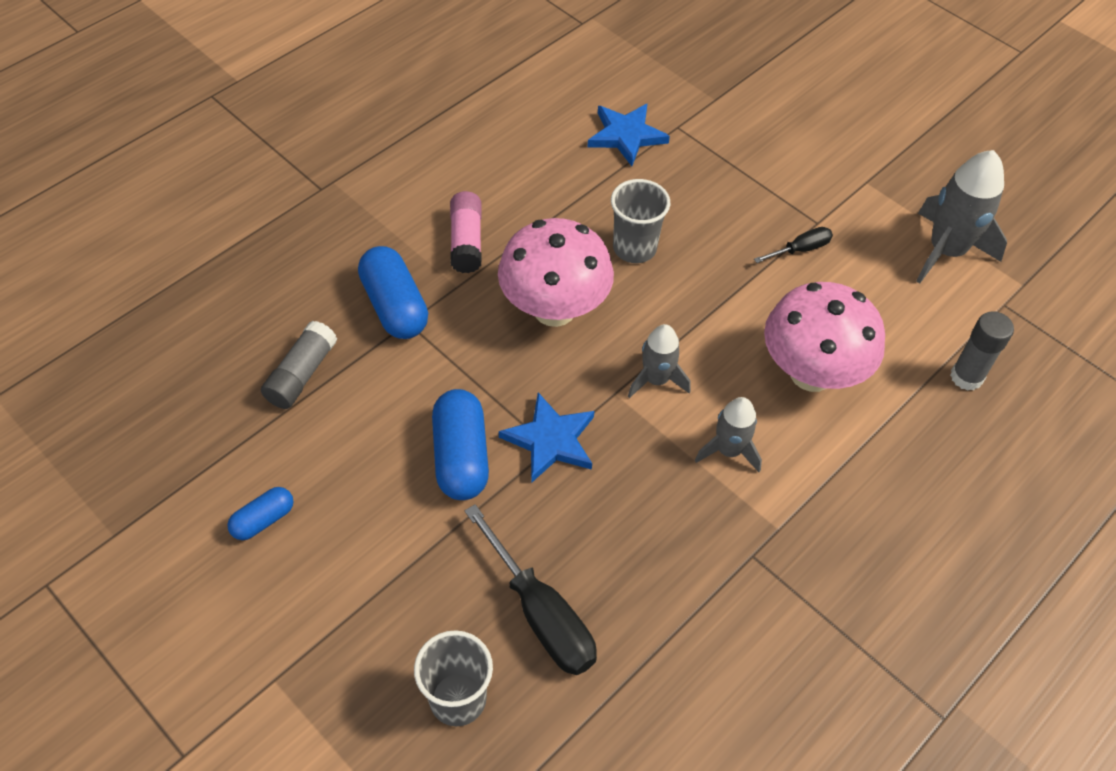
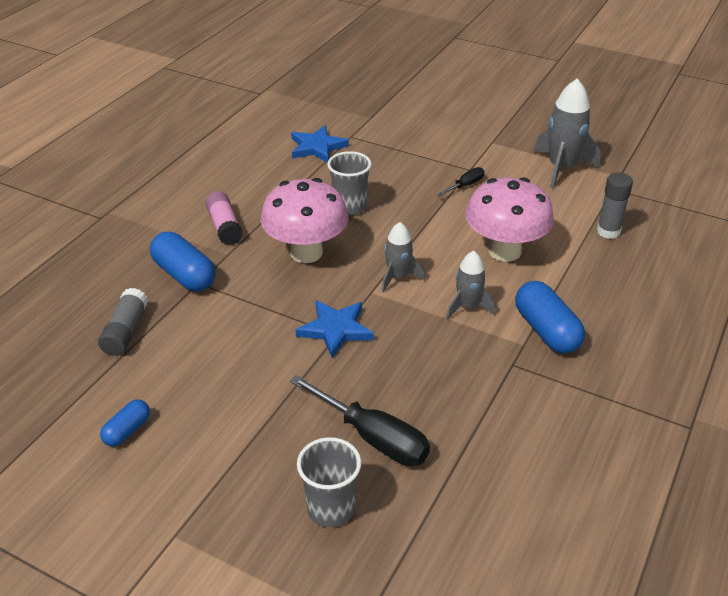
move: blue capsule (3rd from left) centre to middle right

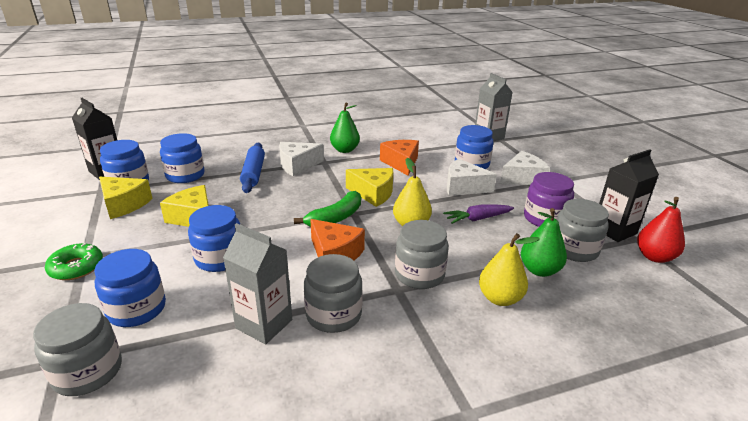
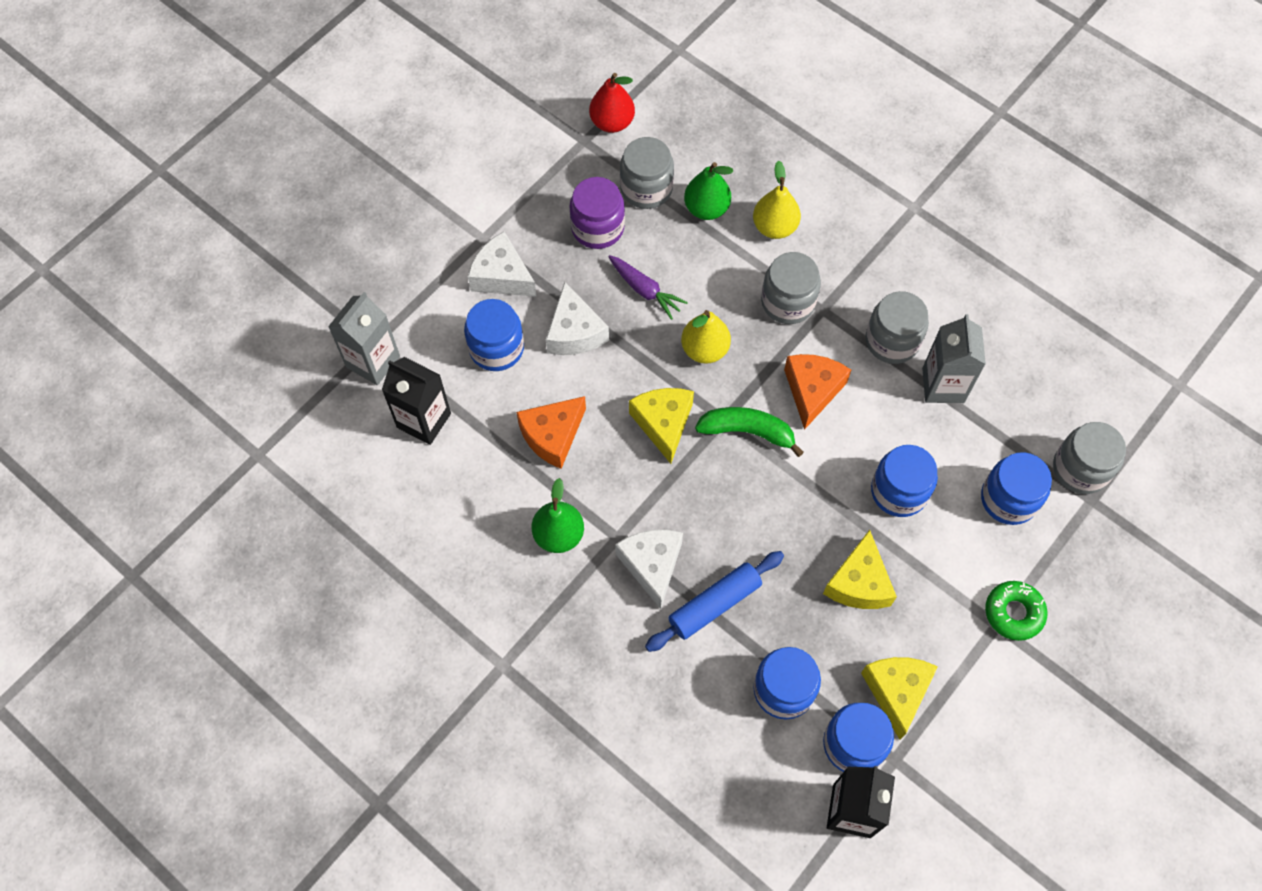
move: black carton (2nd from left in the first image) middle right to black carton (1st from left) middle left
rotate: white cheese (1st from left in the first image) centre = centre 135 degrees counterclockwise

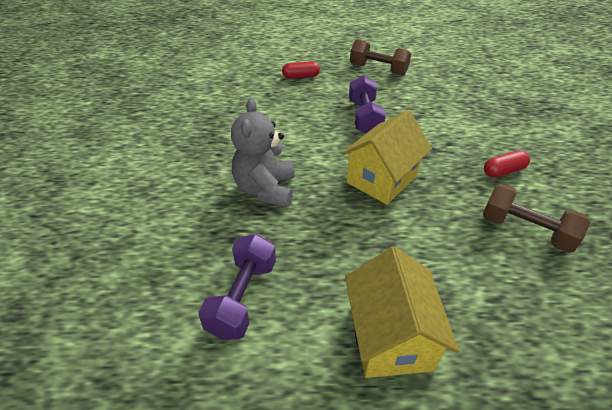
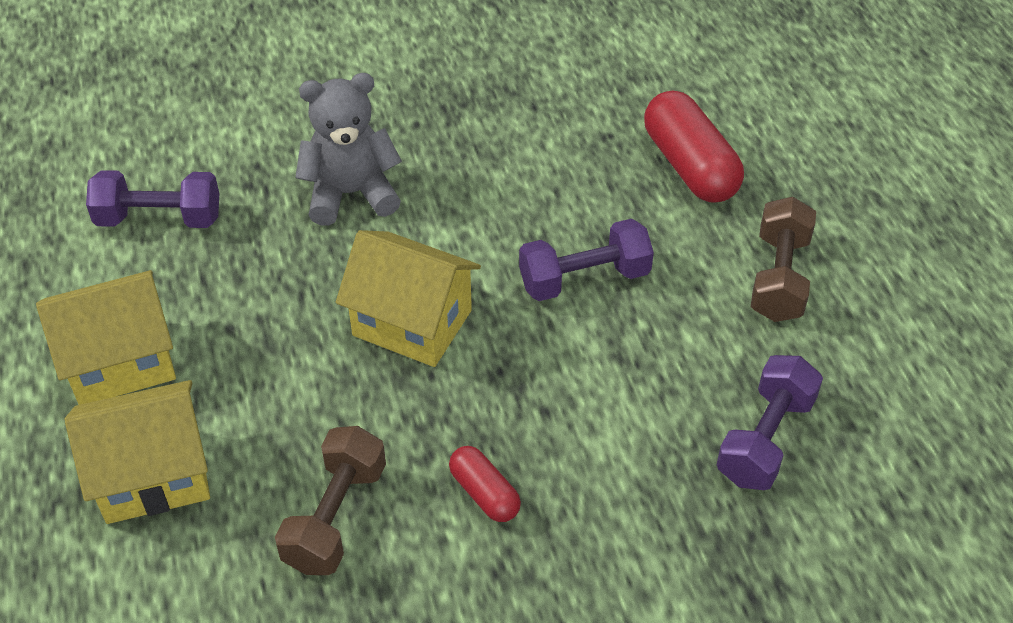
insert: yellow house (2nd from left) bottom left; purple dumbbell (3rd from left) bottom right
resize: red capsule (1st from left in the first image) top centre = top right x1.85

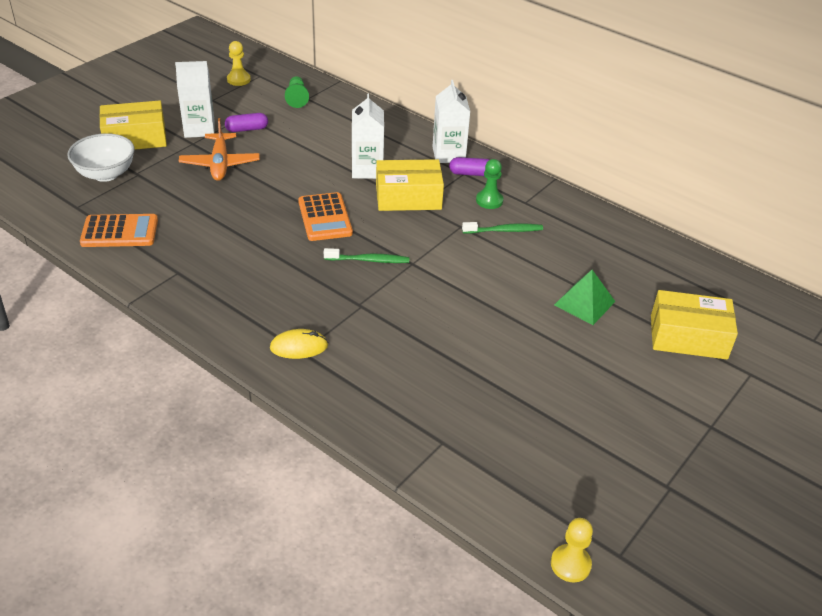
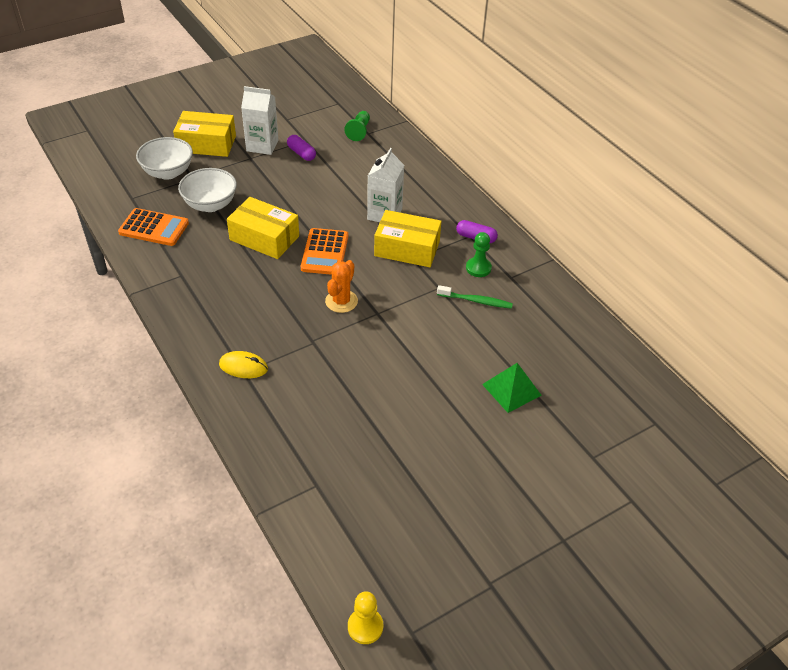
delete: orange plane top left; yellow pawn (1st from left) top left; white carton (3rd from left) top centre
insert: white bowl (2nd from left) top left
move: yellow box (3rd from left in the first image) middle right to yellow box (2nd from left) centre
replace: green toothbrush (1st from left) centre to orange cactus centre
rotate: purple capsule (1st from left) top left = top centre 45 degrees clockwise

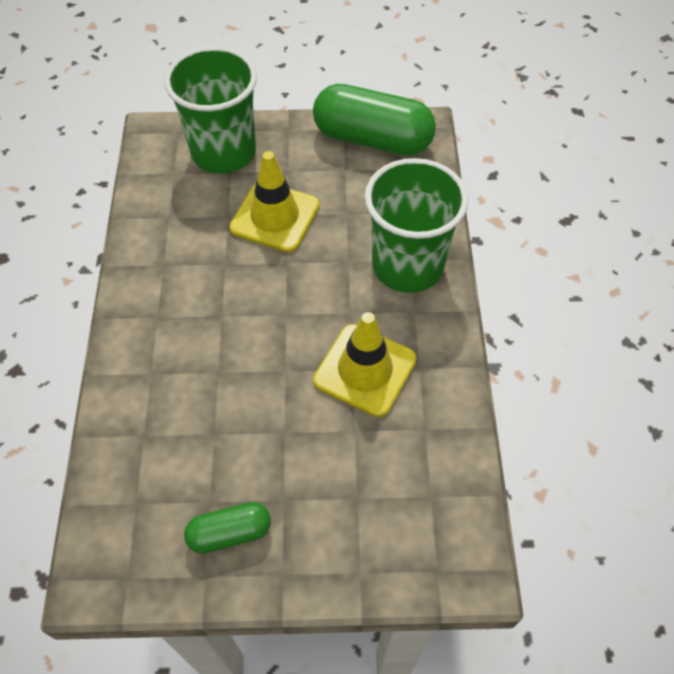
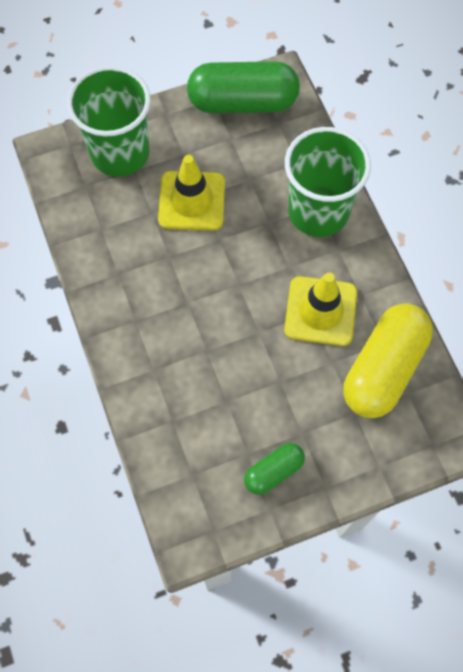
insert: yellow capsule middle right

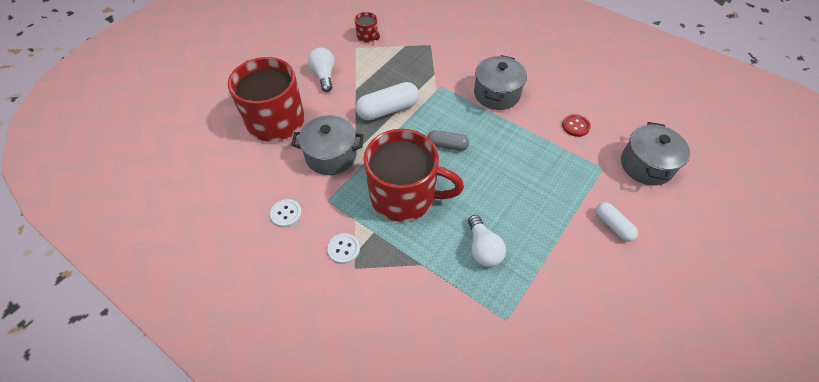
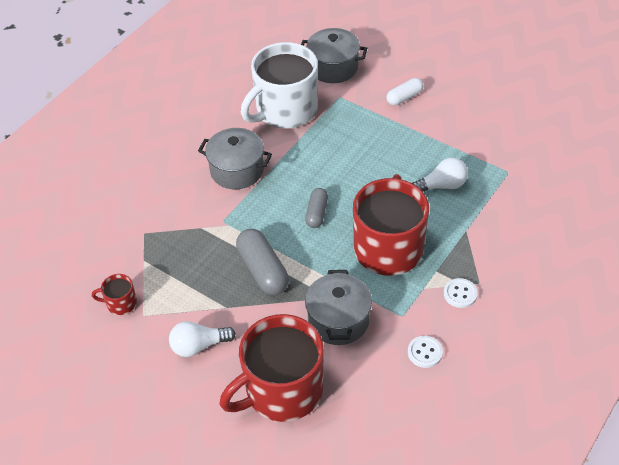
replace: red button top right to white mug top centre
recolor: white capsule (1st from left) top centre to grey capsule (1st from left) centre
rotate: red mug (2nd from left in the first image) top centre = middle left 135 degrees counterclockwise

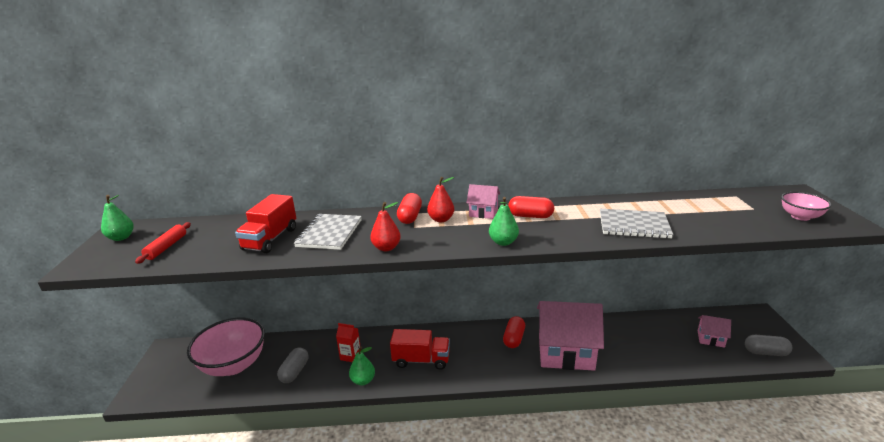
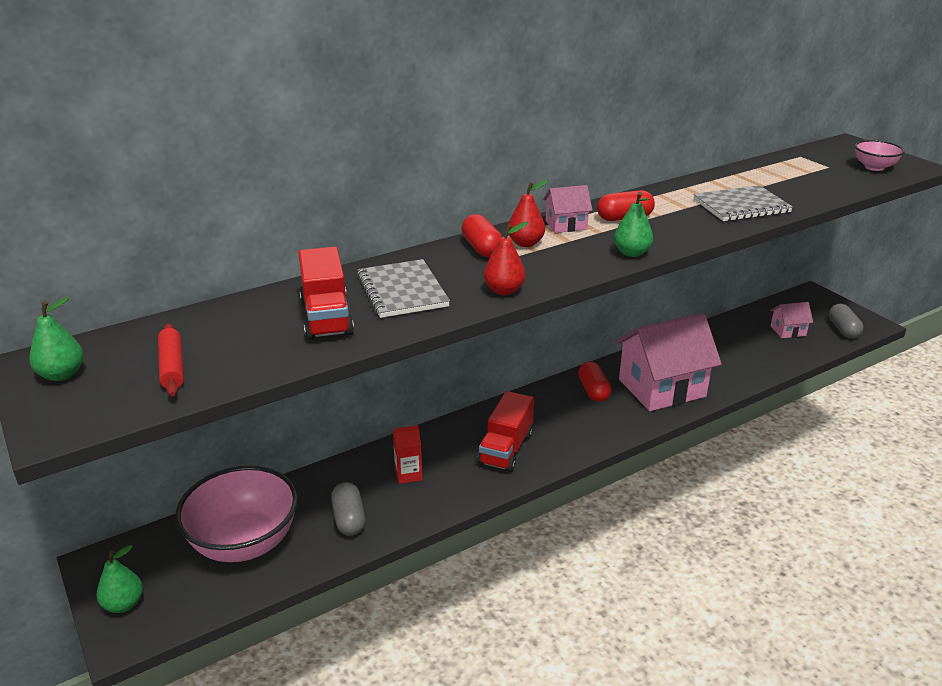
move: green pear (2nd from left) bottom centre to bottom left
rotate: red truck (2nd from left) bottom centre = centre 135 degrees clockwise; grey capsule (2nd from left) bottom right = middle right 75 degrees counterclockwise

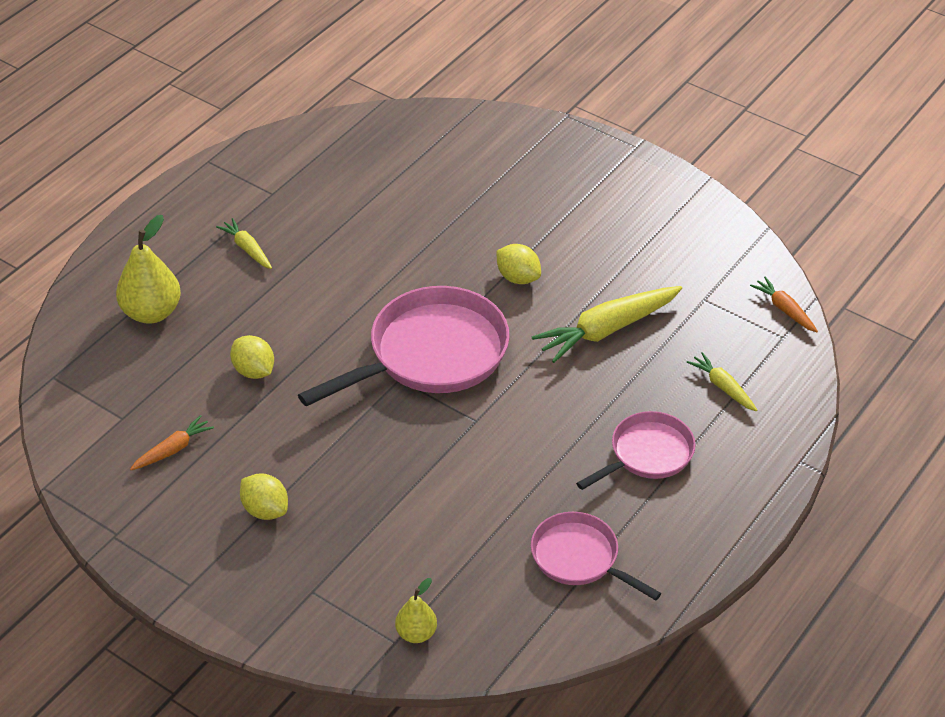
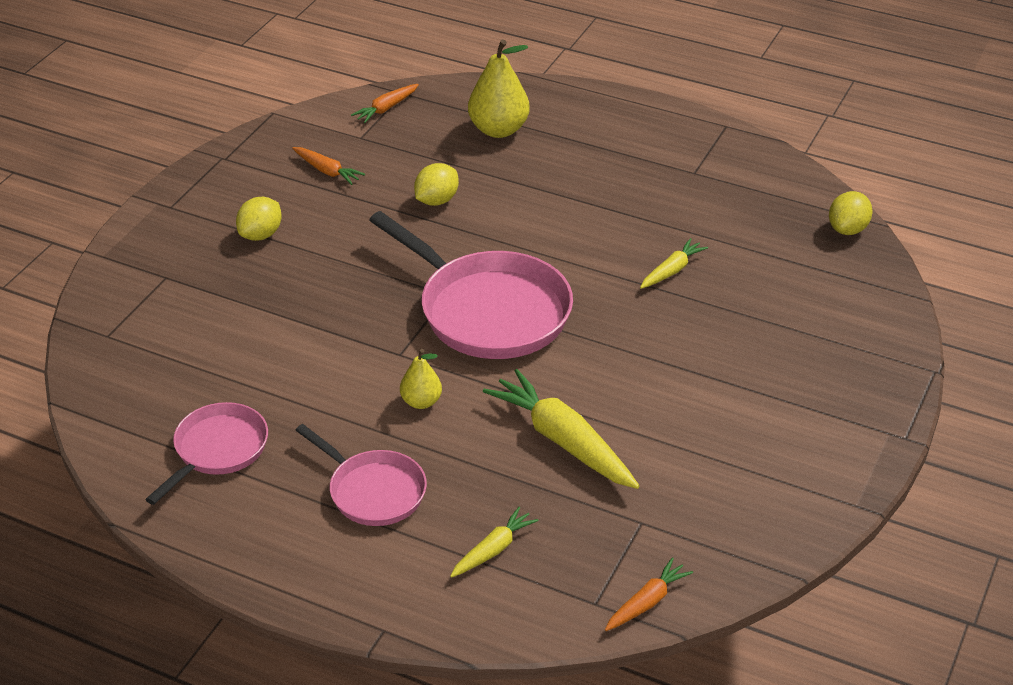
insert: orange carrot (2nd from left) top centre
move: yellow carrot (1st from left in the first image) middle left to yellow carrot (3rd from left) centre; yellow pear (2nd from left in the first image) bottom centre to yellow pear (1st from left) centre; yellow lemon (3rd from left) centre to top right

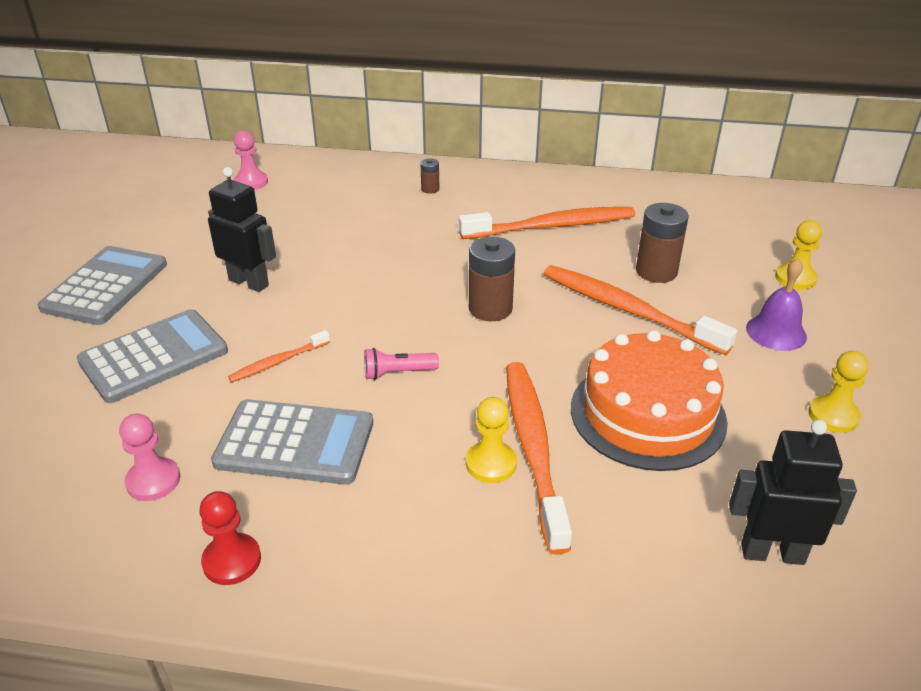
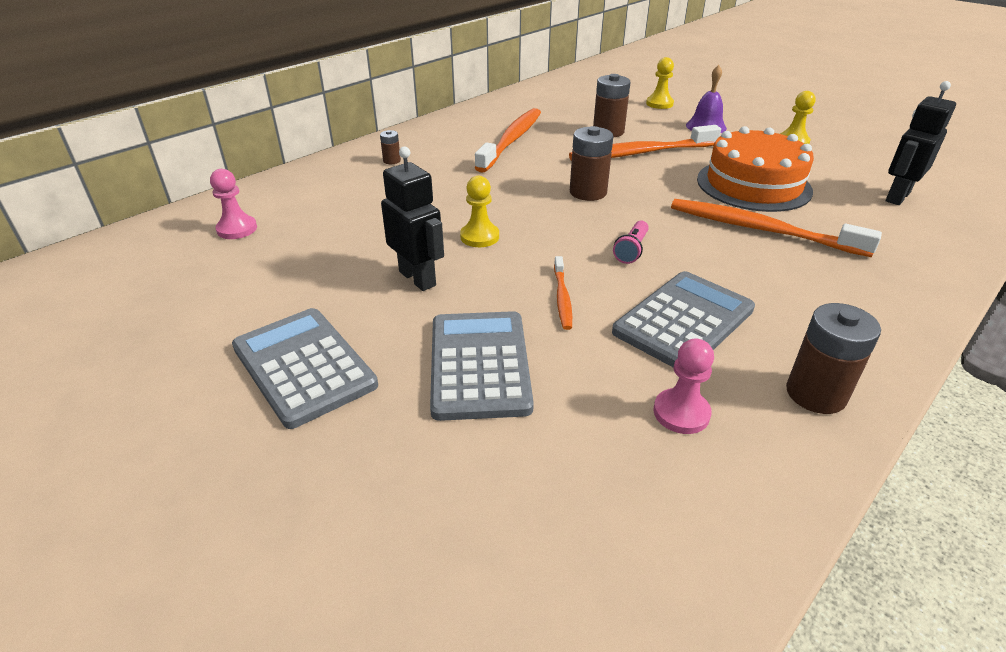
move: yellow pawn (1st from left) centre to top centre
replace: red pawn bottom left to brown battery (4th from left) middle right
rotate: black robot (1st from left) top left = centre 75 degrees clockwise

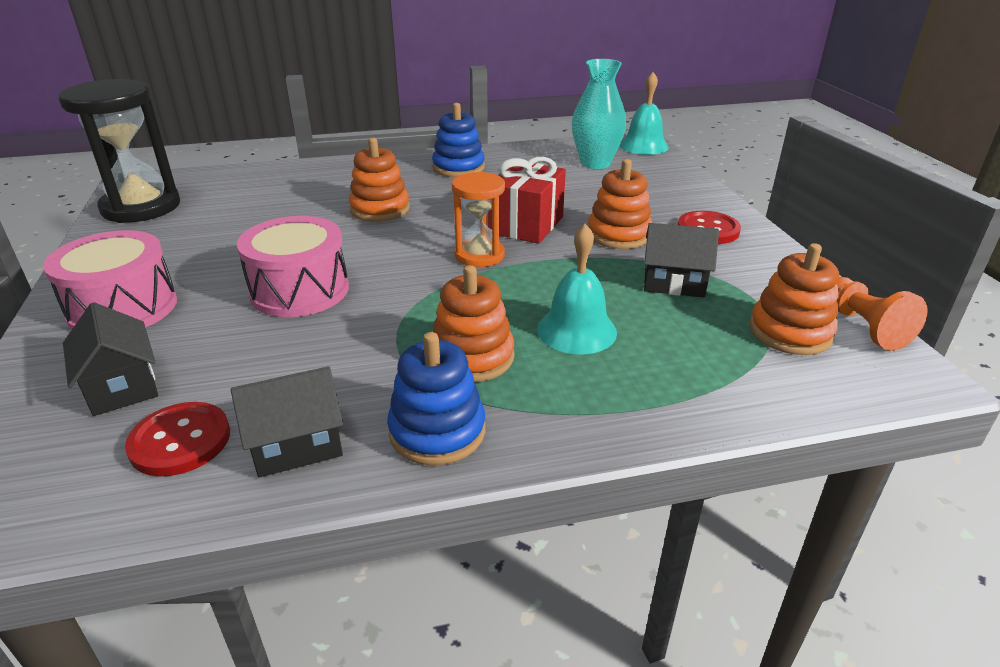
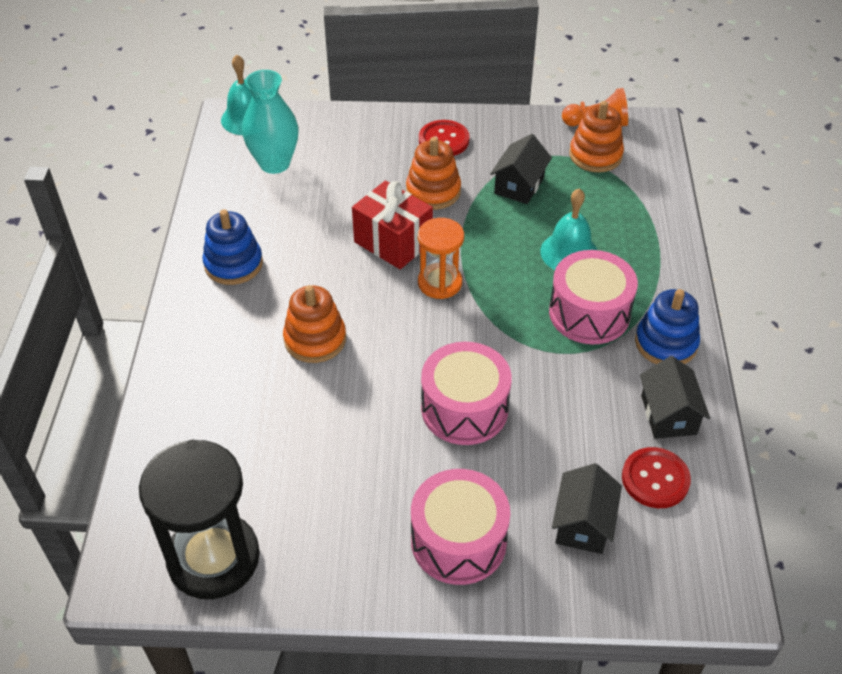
replace: orange stacking toy (2nd from left) centre to pink drum (3rd from left) middle right
rotate: black house (1st from left in the first image) middle left = bottom right 60 degrees counterclockwise

